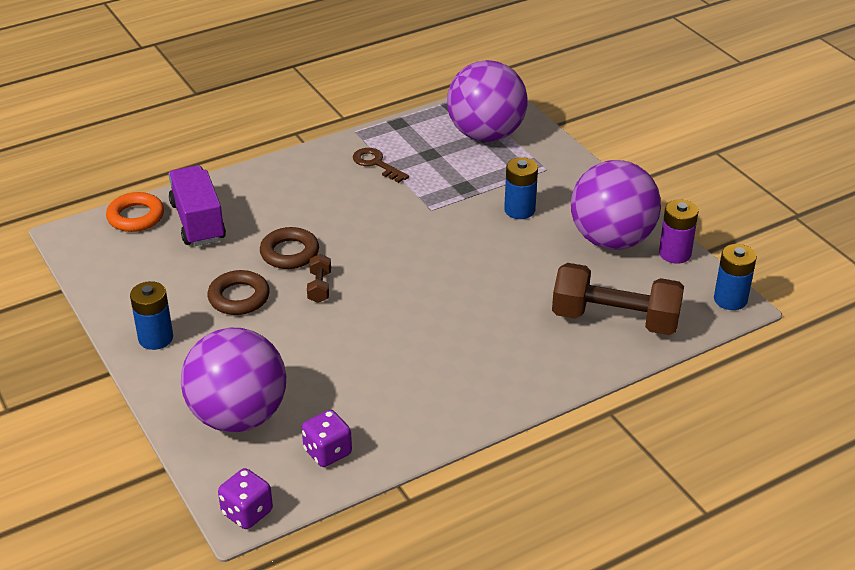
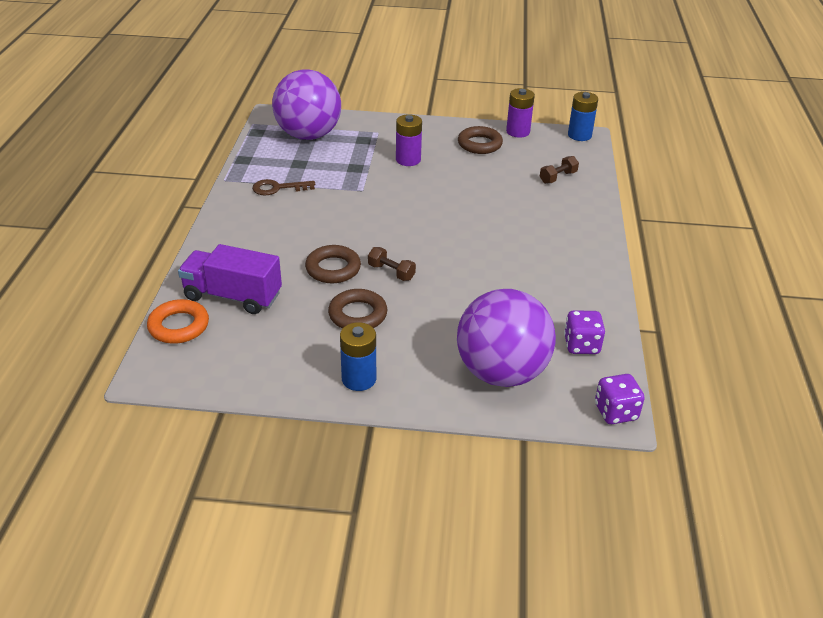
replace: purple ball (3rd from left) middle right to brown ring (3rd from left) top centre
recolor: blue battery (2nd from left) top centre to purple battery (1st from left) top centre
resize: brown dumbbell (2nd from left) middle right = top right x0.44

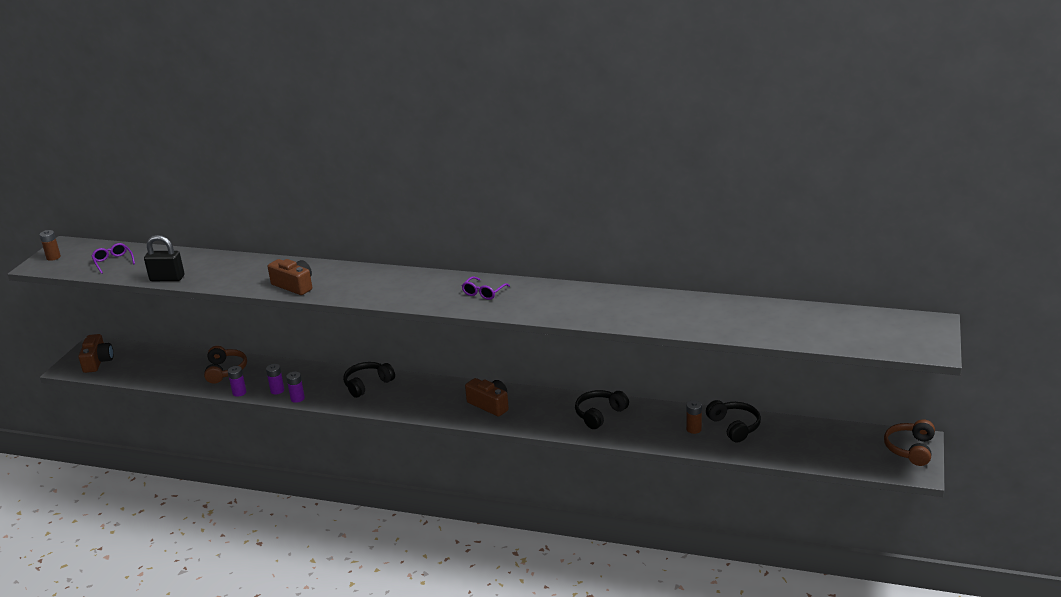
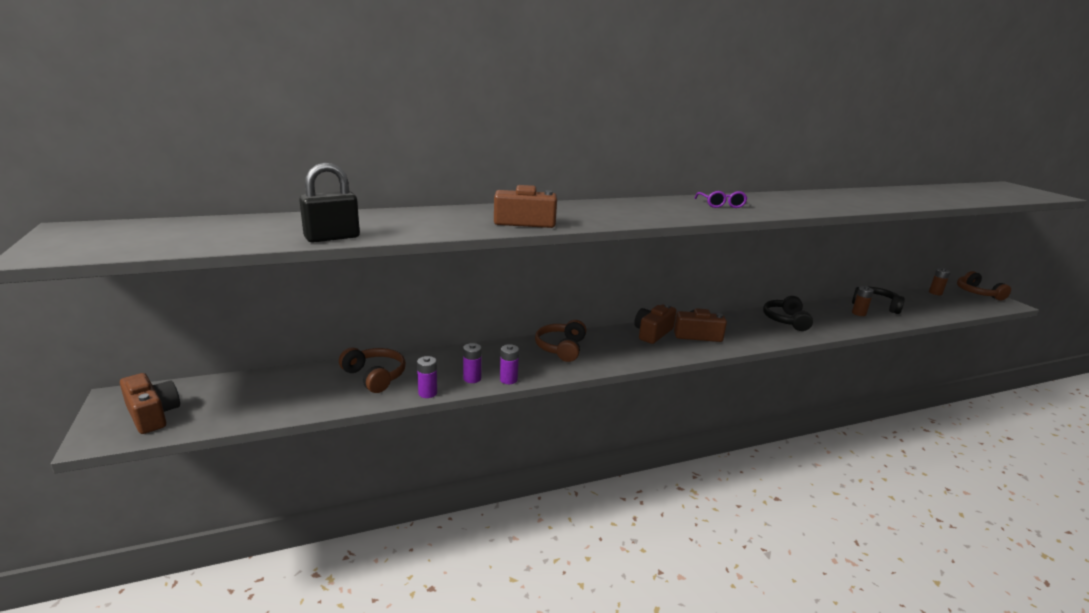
delete: purple glasses (1st from left) middle left
insert: brown camera (3rd from left) centre
move: brown battery (1st from left in the first image) middle left to brown battery (2nd from left) middle right
recolor: black headphones (1st from left) centre to brown headphones (2nd from left) centre

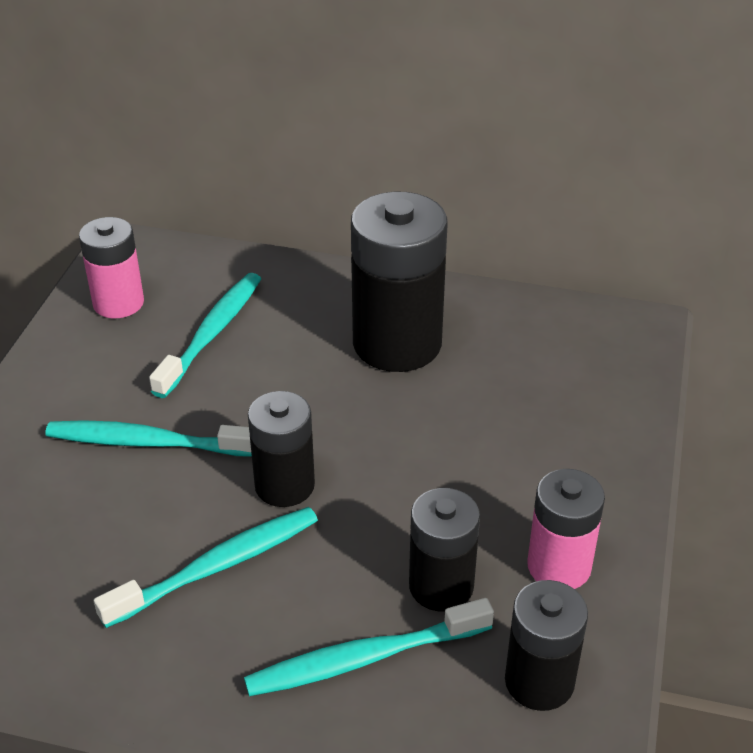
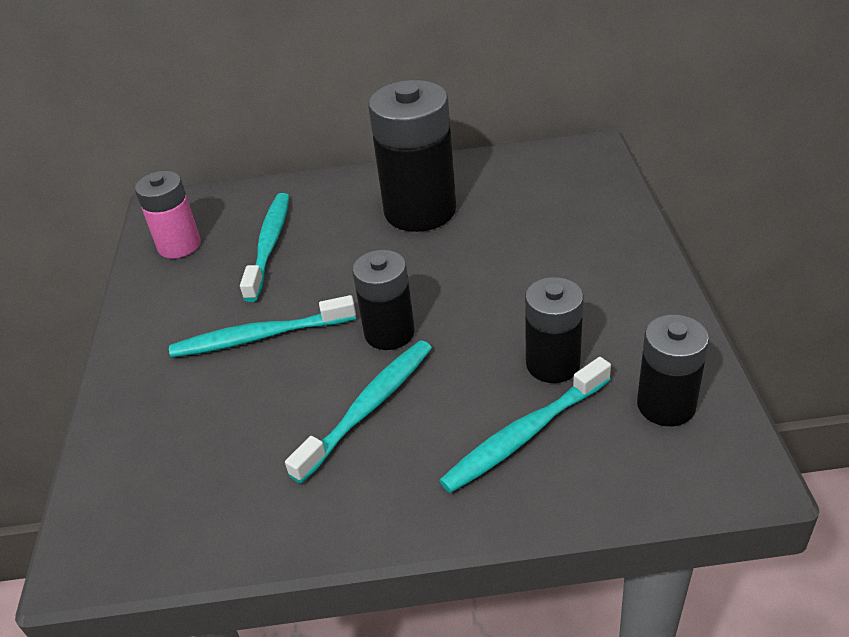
delete: pink battery (2nd from left) bottom right

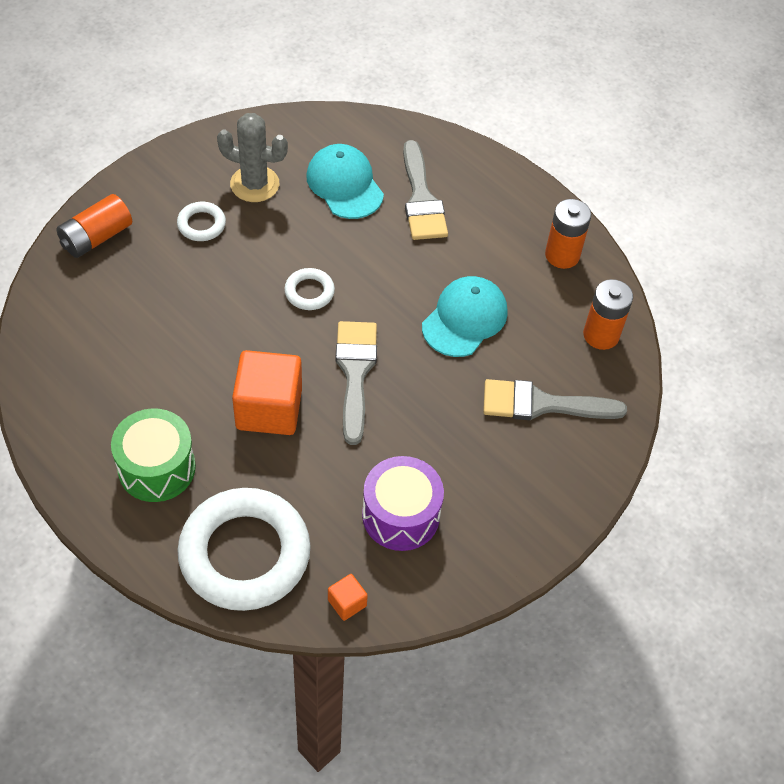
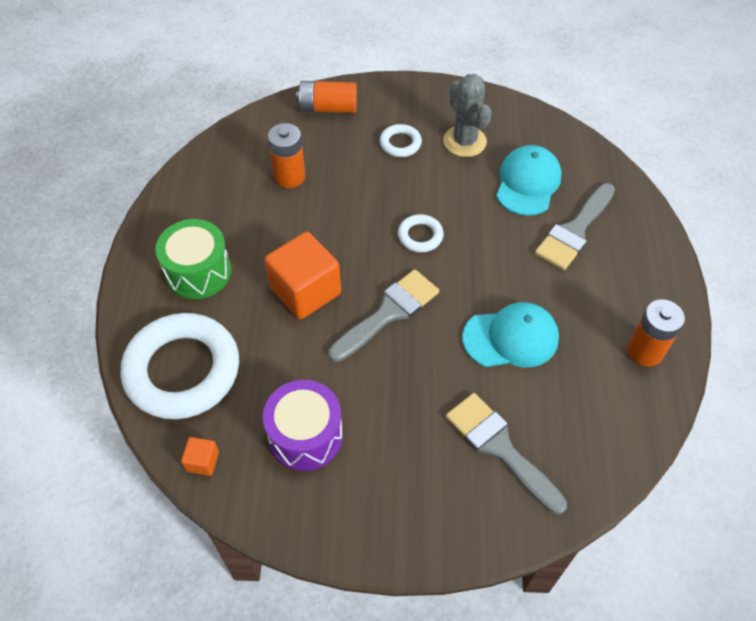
move: orange battery (3rd from left in the first image) middle right to orange battery (1st from left) top centre

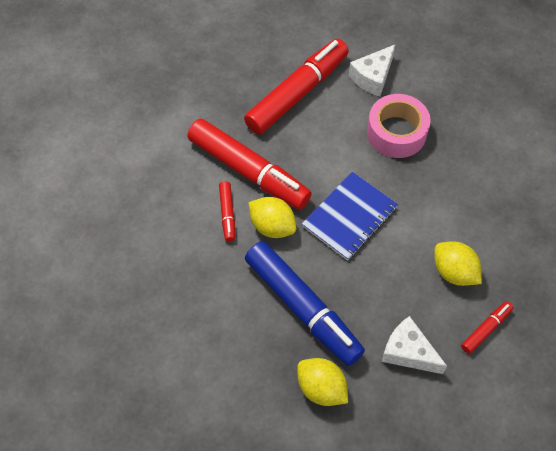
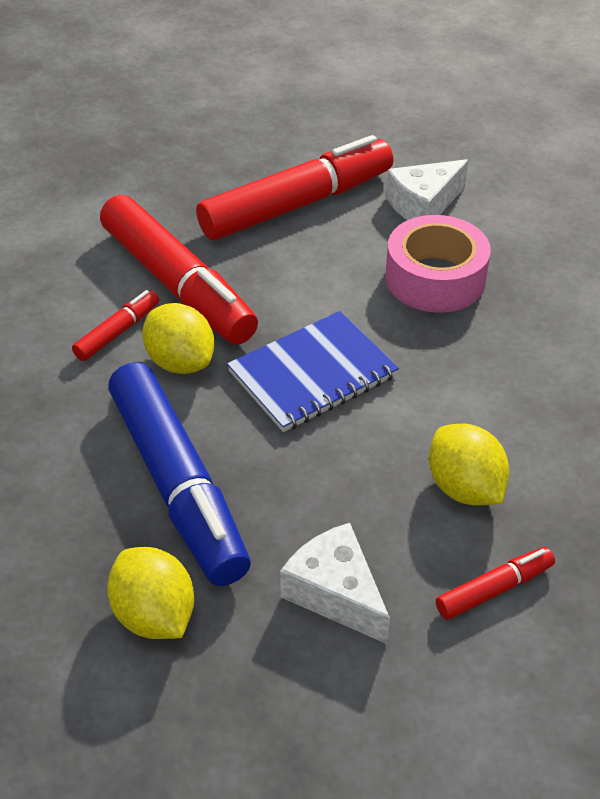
rotate: red marker (1st from left) centre = middle left 150 degrees counterclockwise

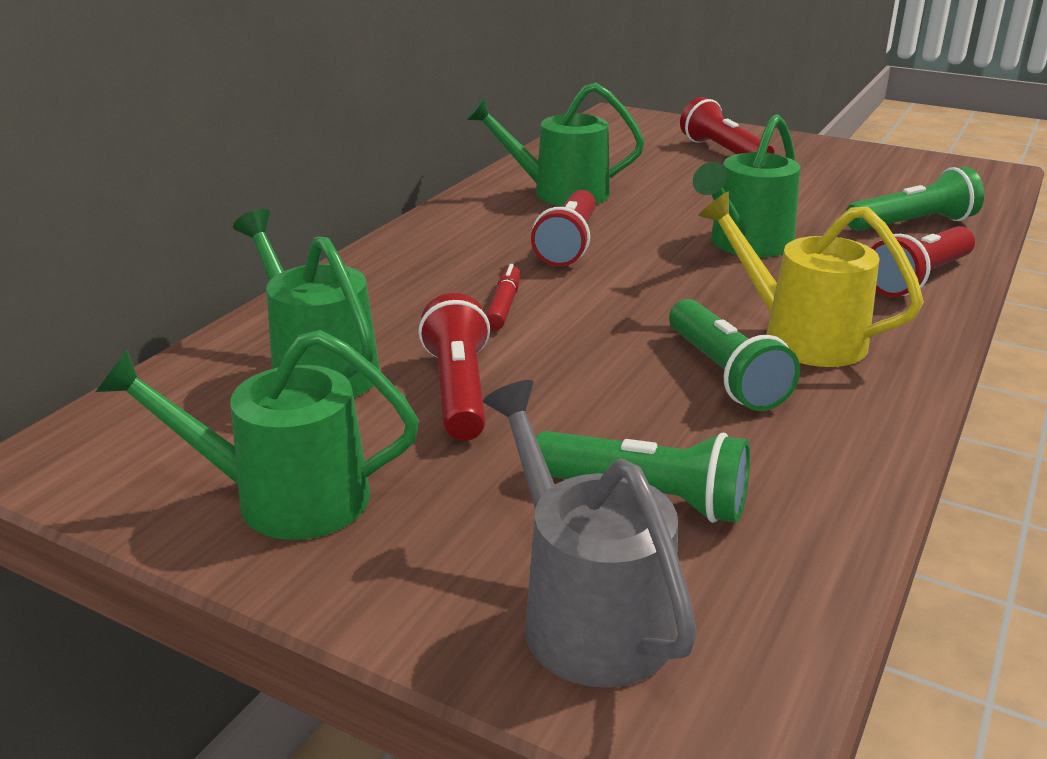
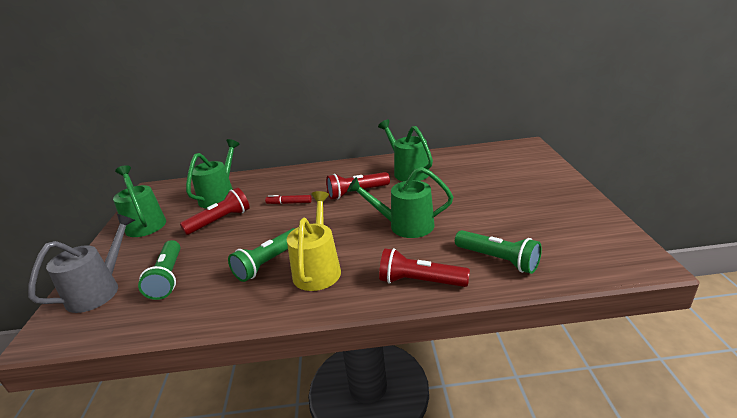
delete: red flashlight (3rd from left) top right
rotate: red marker centre = centre 150 degrees counterclockwise

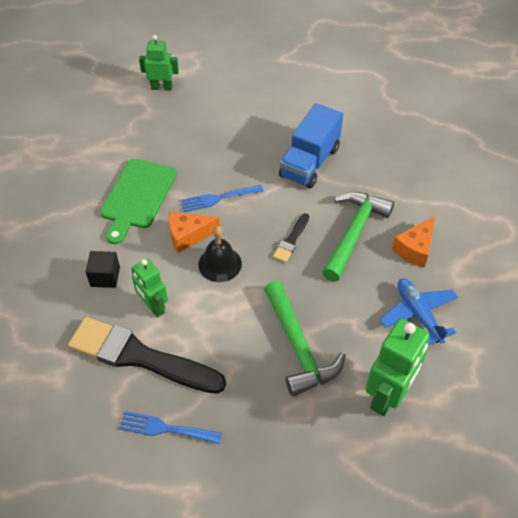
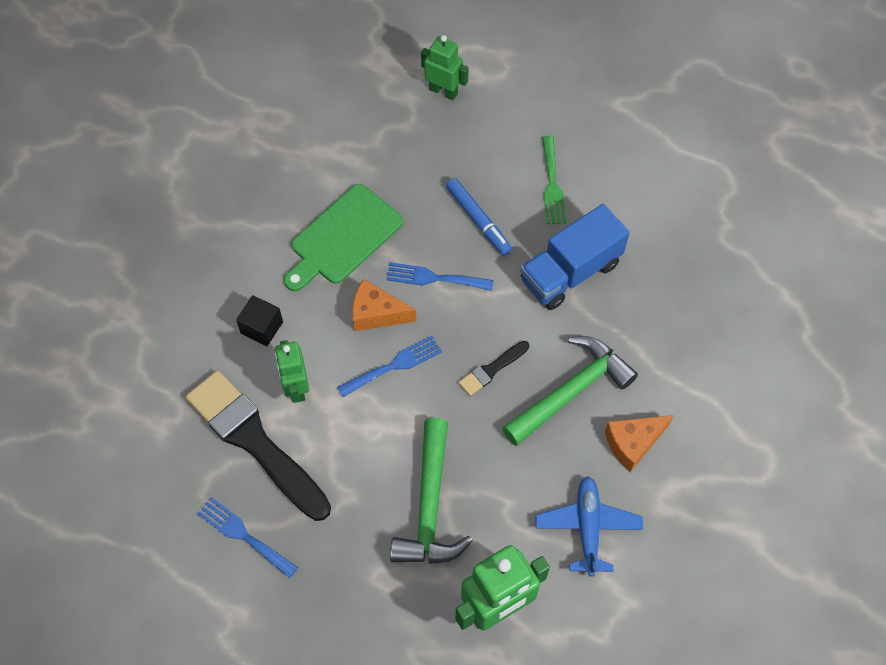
insert: blue marker top centre; green fork top centre
replace: black bell centre to blue fork (2nd from left) centre

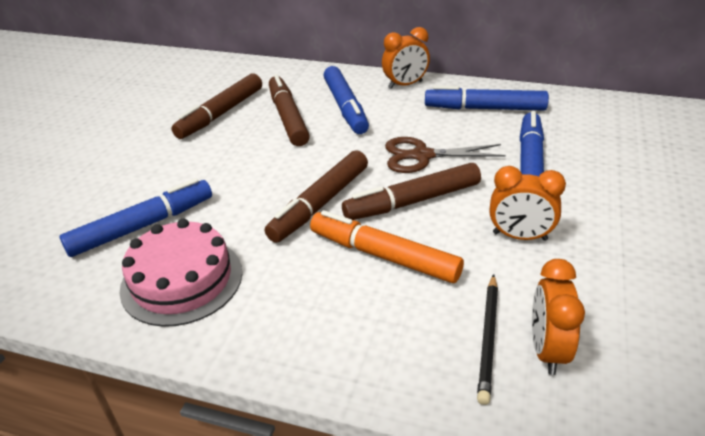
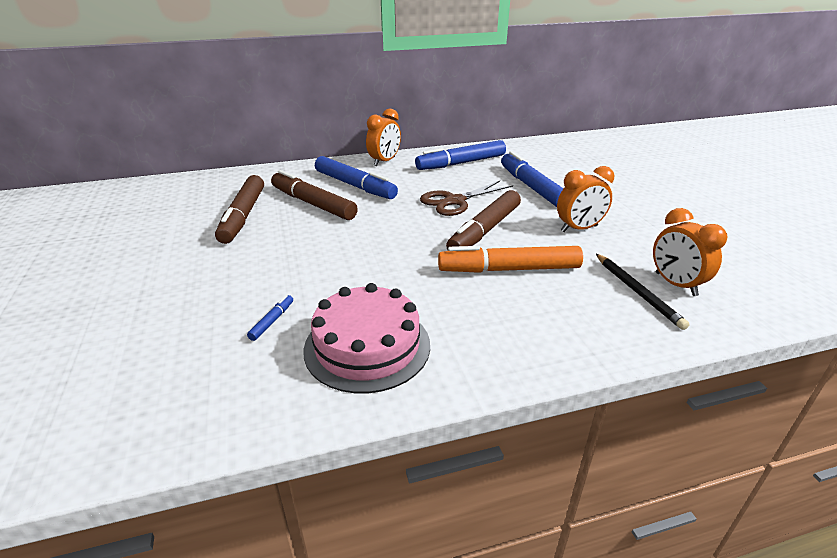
delete: brown marker (3rd from left) centre
resize: blue marker (1st from left) middle left = middle left x0.41

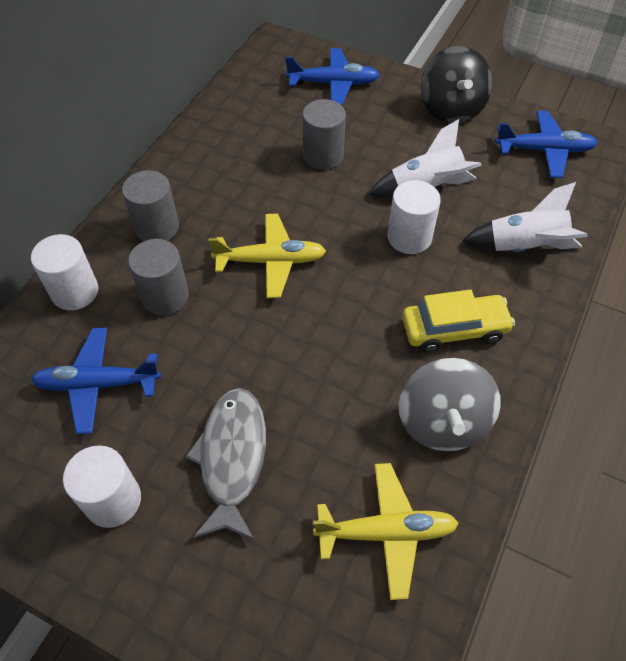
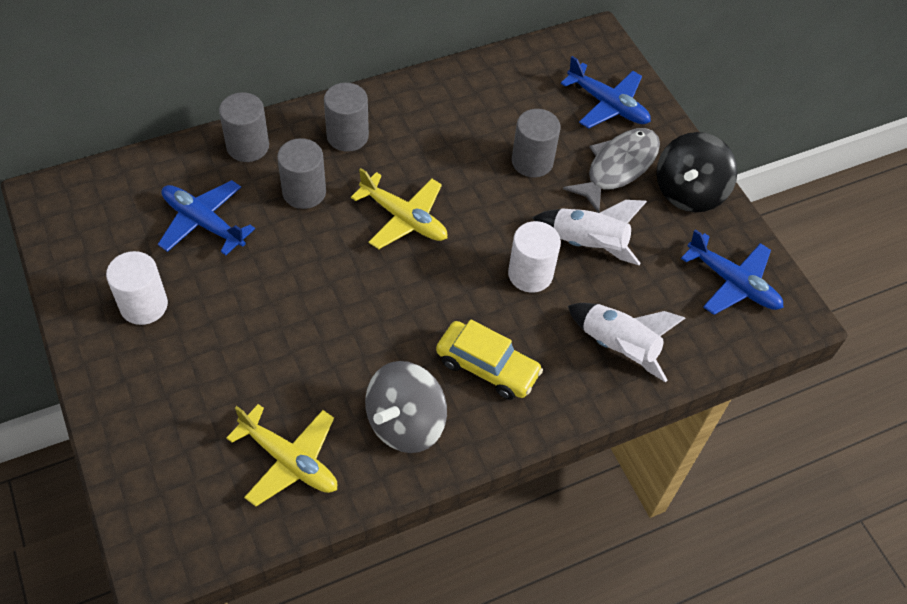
move: grey fish bottom centre to top right
recolor: white cylinder (1st from left) middle left to grey cylinder (1st from left) top left

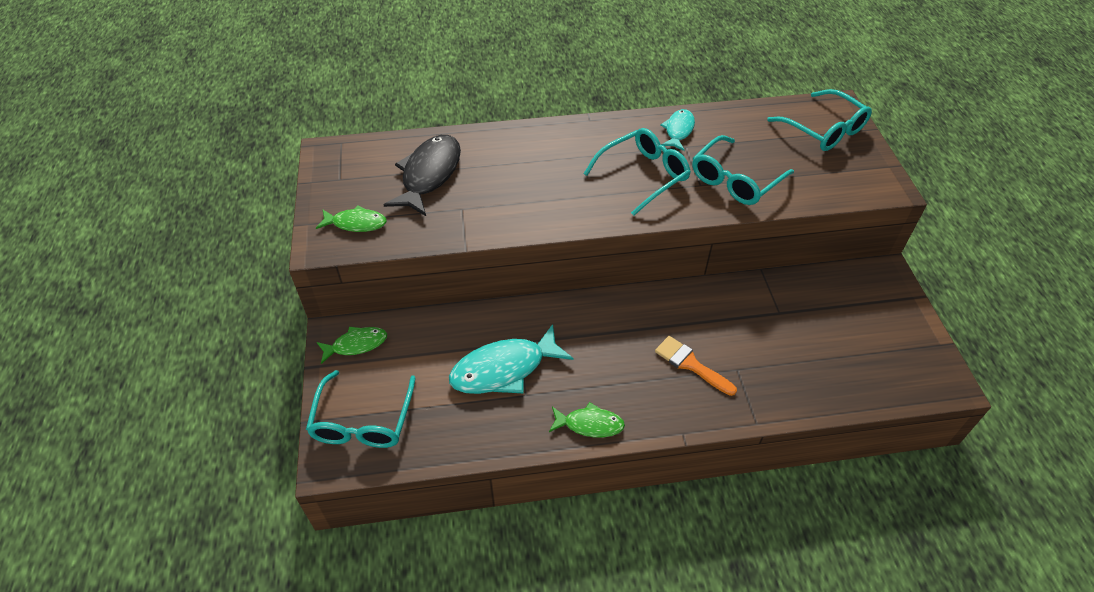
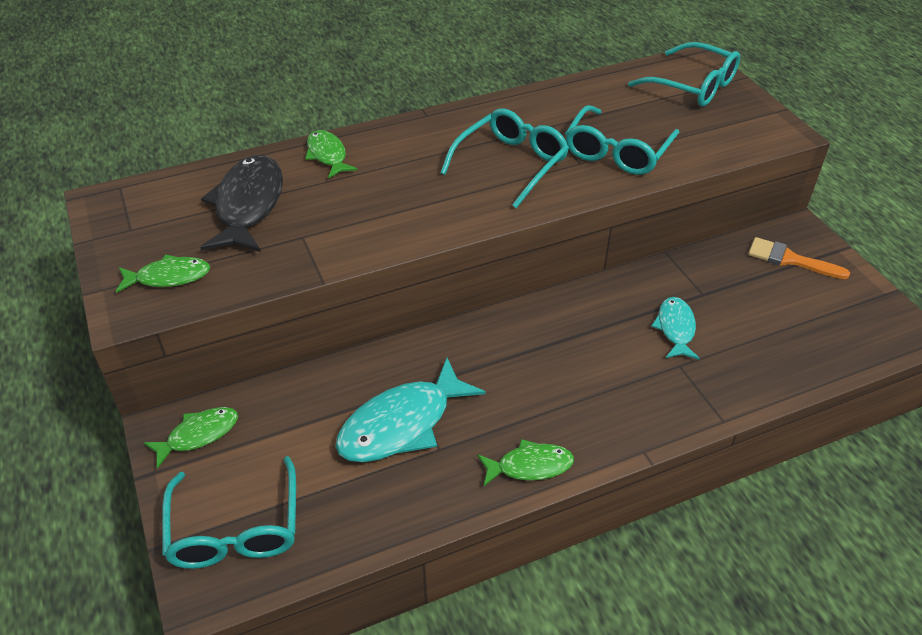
insert: green fish (3rd from left) top centre
move: orange brush centre to middle right; turquoise fish (2nd from left) top centre to middle right

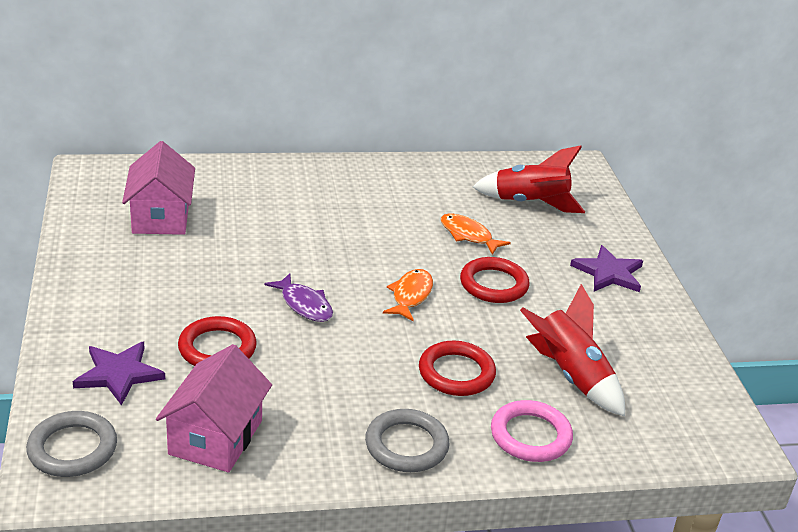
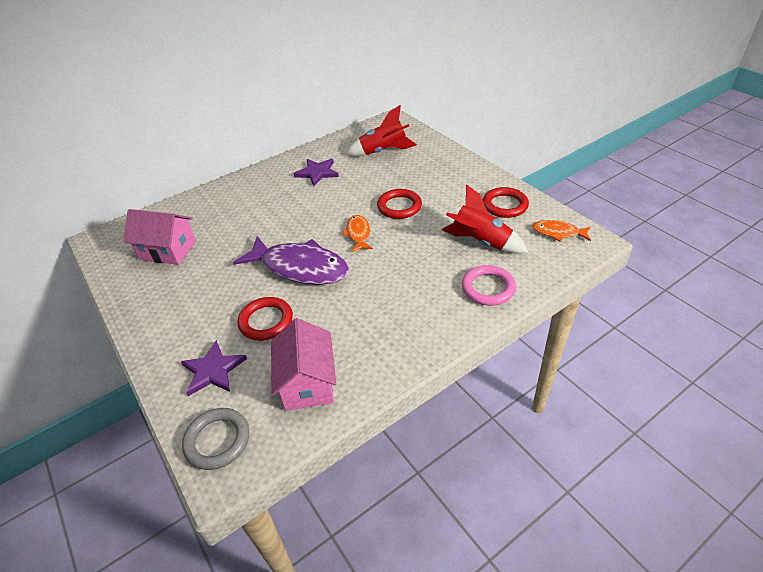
delete: grey ring (2nd from left) bottom centre
move: red ring (2nd from left in the first image) bottom centre to red ring (3rd from left) centre; orange fish (2nd from left) centre to middle right; purple star (2nd from left) middle right to top centre
rotate: pink house (1st from left) middle left = middle left 45 degrees counterclockwise
resize: purple fish centre = centre x2.01

